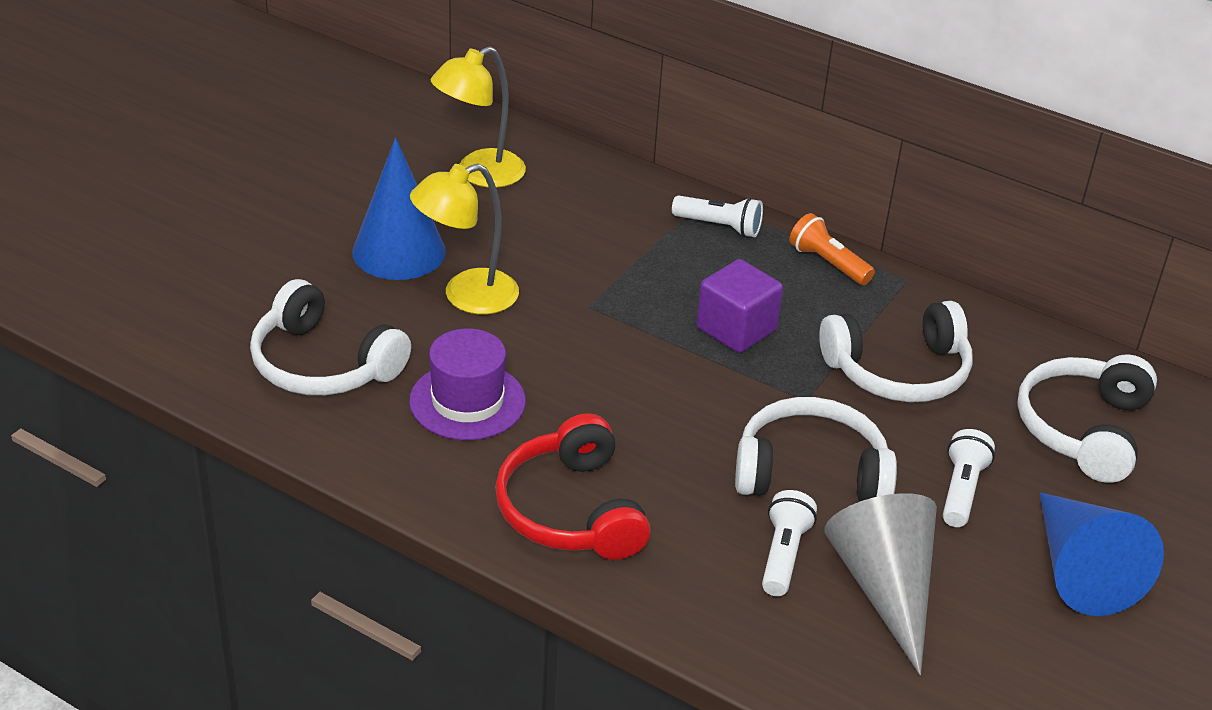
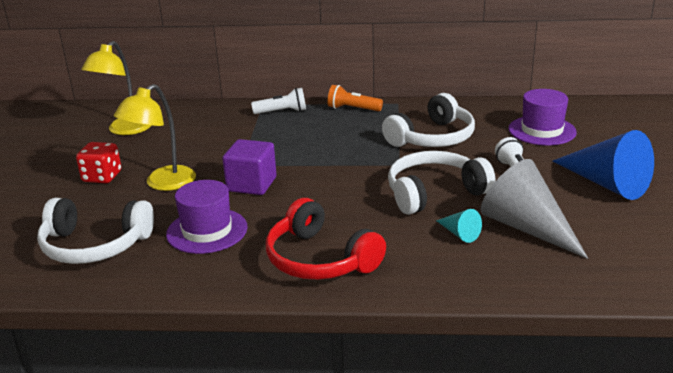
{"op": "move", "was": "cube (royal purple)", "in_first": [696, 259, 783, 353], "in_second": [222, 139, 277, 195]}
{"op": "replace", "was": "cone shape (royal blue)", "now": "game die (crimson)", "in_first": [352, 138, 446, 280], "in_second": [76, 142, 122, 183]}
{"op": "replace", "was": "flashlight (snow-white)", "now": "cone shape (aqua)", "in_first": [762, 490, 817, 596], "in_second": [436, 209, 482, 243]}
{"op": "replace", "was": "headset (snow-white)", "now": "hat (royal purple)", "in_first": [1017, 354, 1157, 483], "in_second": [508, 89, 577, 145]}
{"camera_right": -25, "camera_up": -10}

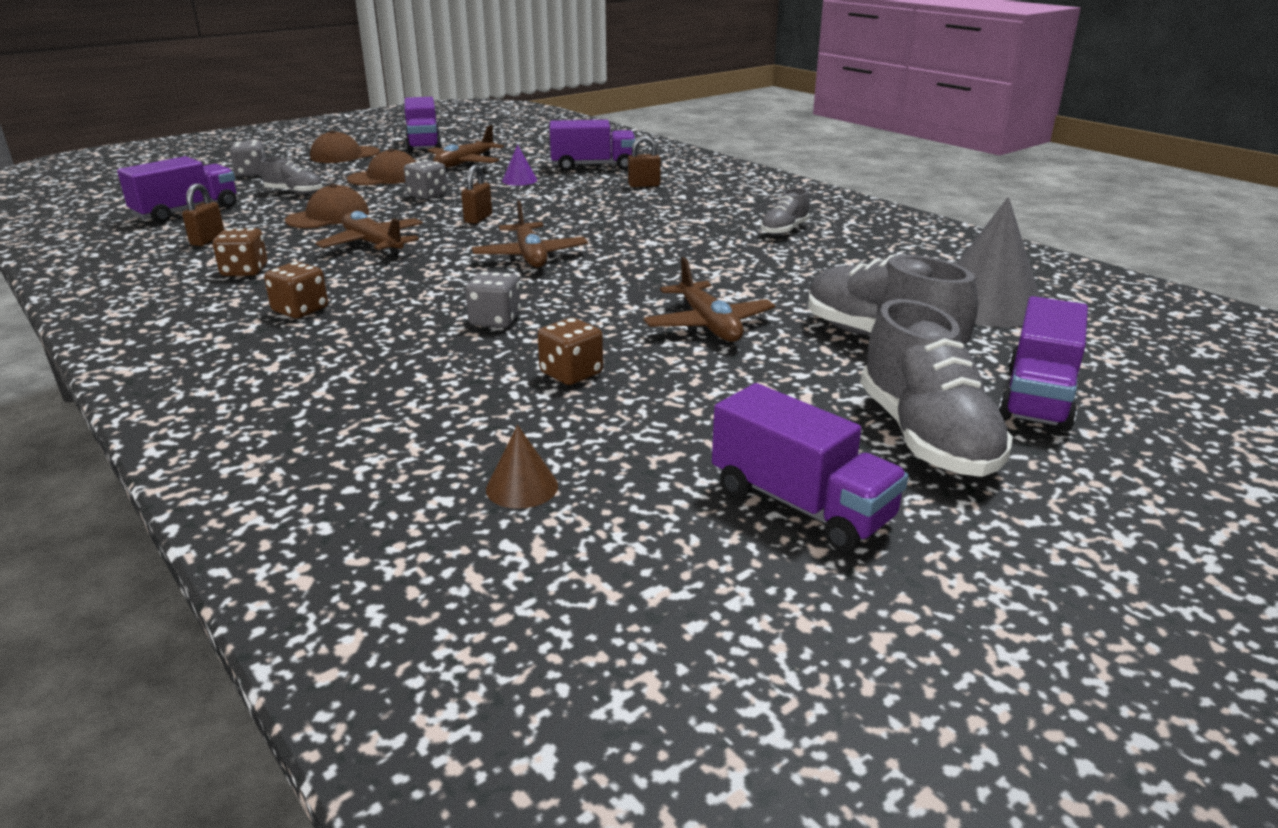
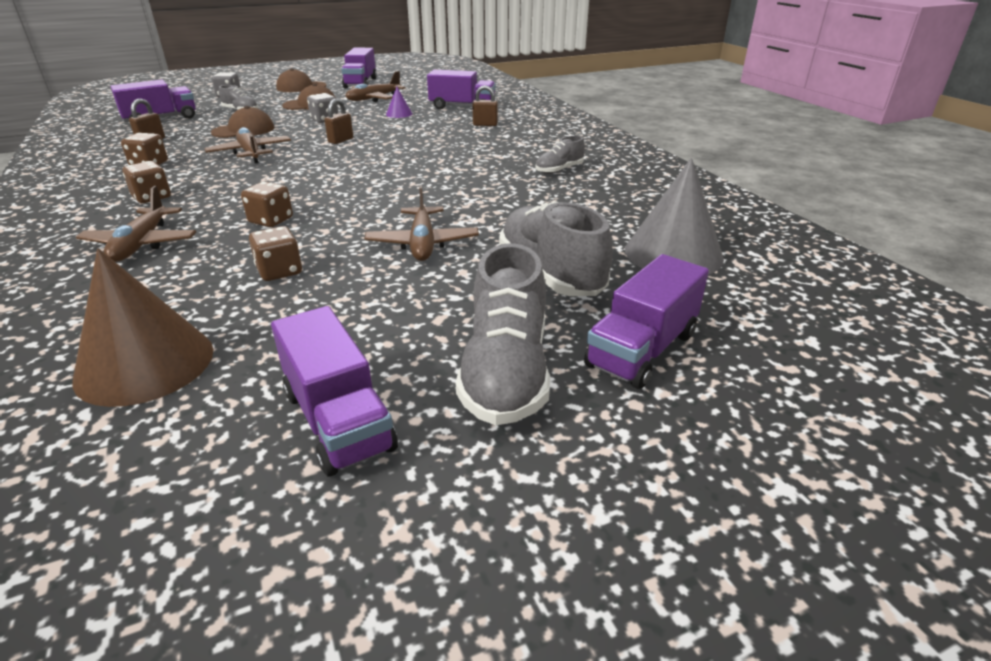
{"op": "move", "was": "plane (brown)", "in_first": [471, 201, 588, 268], "in_second": [76, 186, 196, 262]}
{"op": "recolor", "was": "game die (grey)", "now": "game die (brown)", "in_first": [465, 271, 521, 328], "in_second": [241, 181, 293, 227]}
{"op": "resize", "was": "cone shape (brown)", "in_first": [486, 425, 558, 509], "in_second": [73, 248, 214, 407], "ratio": 2.16}
{"camera_right": 15, "camera_up": 5}

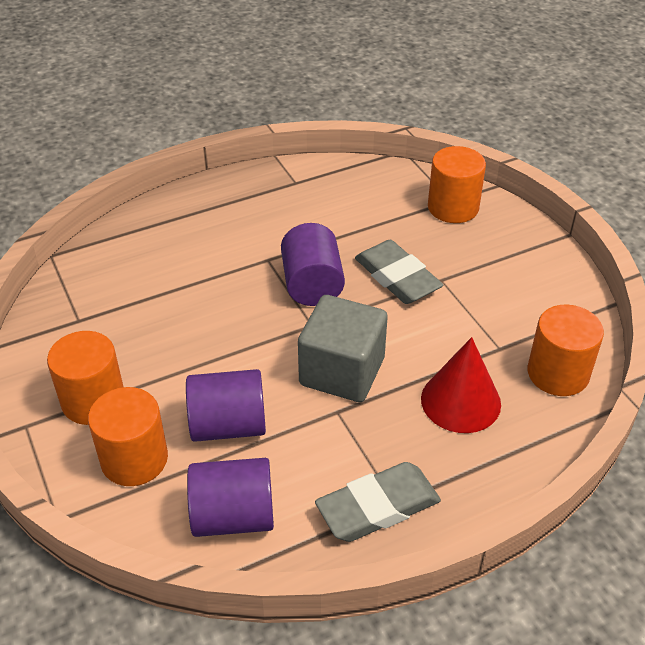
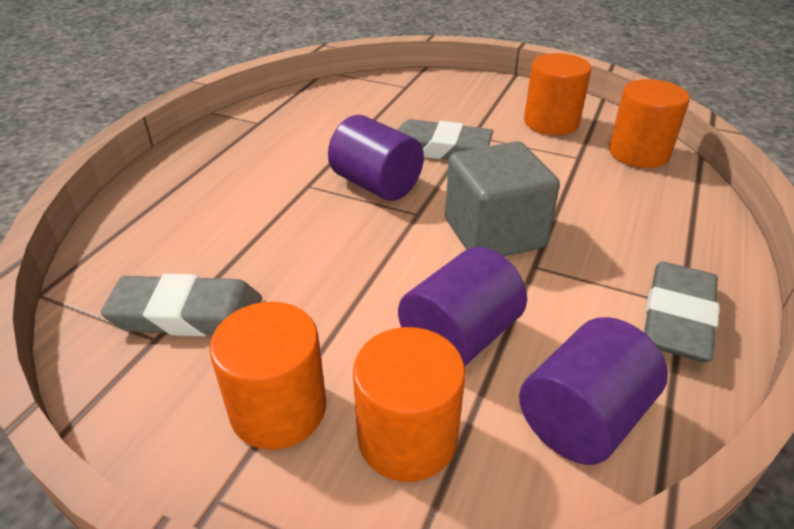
{"op": "delete", "was": "cone shape (crimson)", "in_first": [421, 337, 501, 433]}
{"op": "insert", "now": "pencil eraser (grey)", "in_second": [101, 274, 262, 336]}
{"op": "move", "was": "cylinder (orange)", "in_first": [428, 146, 486, 223], "in_second": [524, 53, 591, 135]}
{"camera_right": -40, "camera_up": -5}

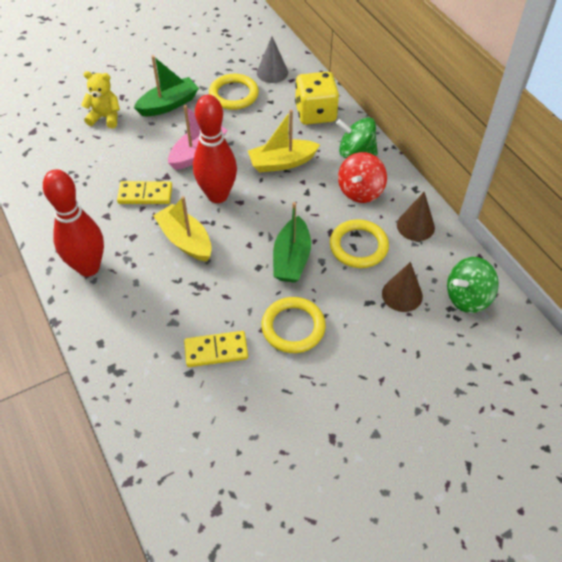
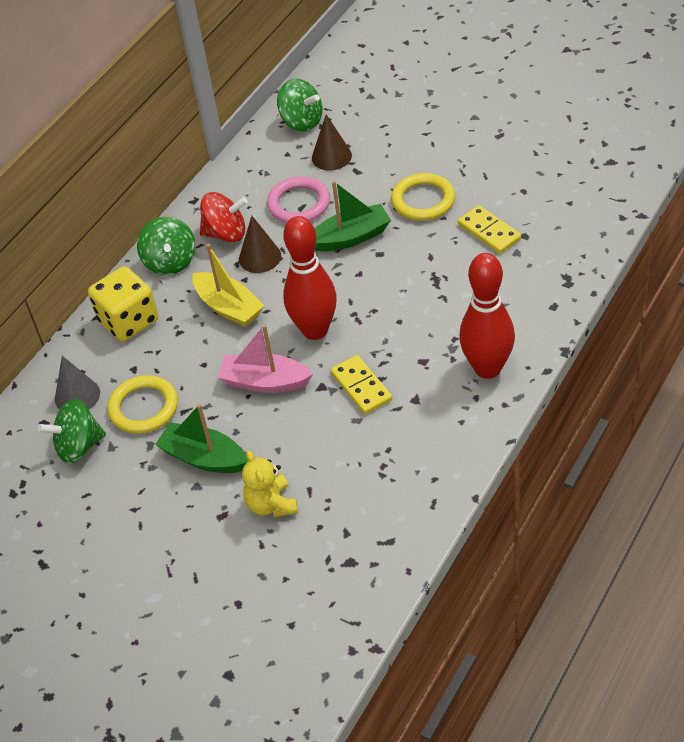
{"op": "delete", "was": "toy boat (yellow)", "in_first": [153, 196, 212, 262]}
{"op": "insert", "now": "whirligig (leaf-green)", "in_second": [38, 399, 106, 463]}
{"op": "move", "was": "cone shape (brown)", "in_first": [397, 191, 435, 241], "in_second": [239, 216, 281, 273]}
{"op": "recolor", "was": "ring (yellow)", "now": "ring (pink)", "in_first": [330, 219, 389, 268], "in_second": [267, 177, 330, 223]}
{"camera_right": -115, "camera_up": -5}

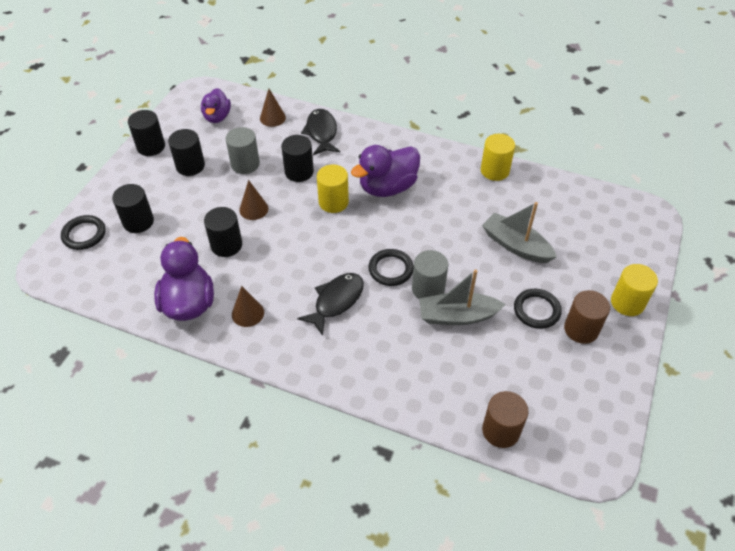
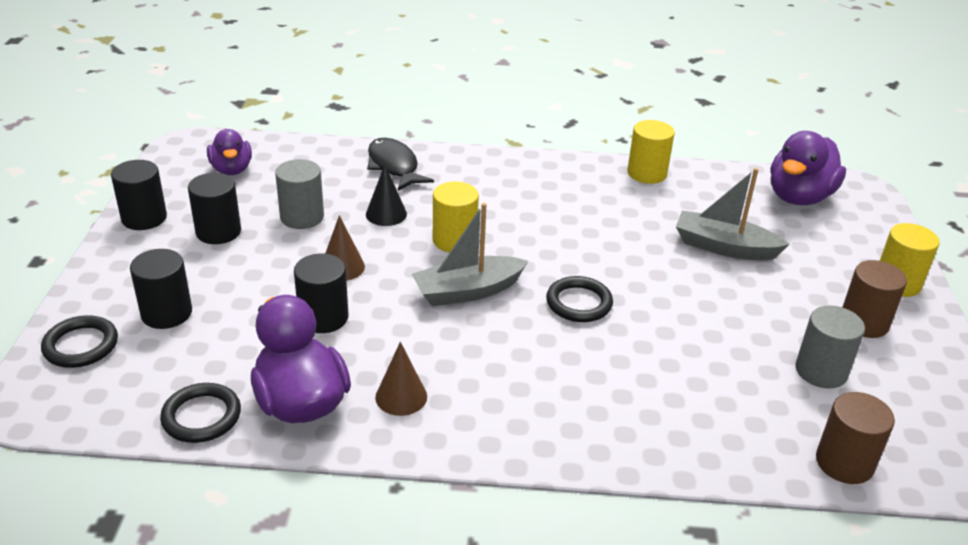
{"op": "delete", "was": "cone shape (brown)", "in_first": [260, 89, 286, 127]}
{"op": "delete", "was": "fish (ebony)", "in_first": [297, 273, 364, 336]}
{"op": "move", "was": "toy duck (royal purple)", "in_first": [351, 145, 420, 197], "in_second": [770, 131, 846, 205]}
{"op": "move", "was": "cylinder (grey)", "in_first": [412, 250, 448, 299], "in_second": [796, 305, 865, 389]}
{"op": "move", "was": "toy boat (grey)", "in_first": [419, 269, 506, 325], "in_second": [412, 203, 528, 306]}
{"op": "move", "was": "ring (ebony)", "in_first": [514, 289, 562, 329], "in_second": [160, 383, 241, 443]}
{"op": "replace", "was": "cylinder (ebony)", "now": "cone shape (ebony)", "in_first": [281, 135, 314, 182], "in_second": [366, 165, 407, 226]}
{"camera_right": -20, "camera_up": -15}

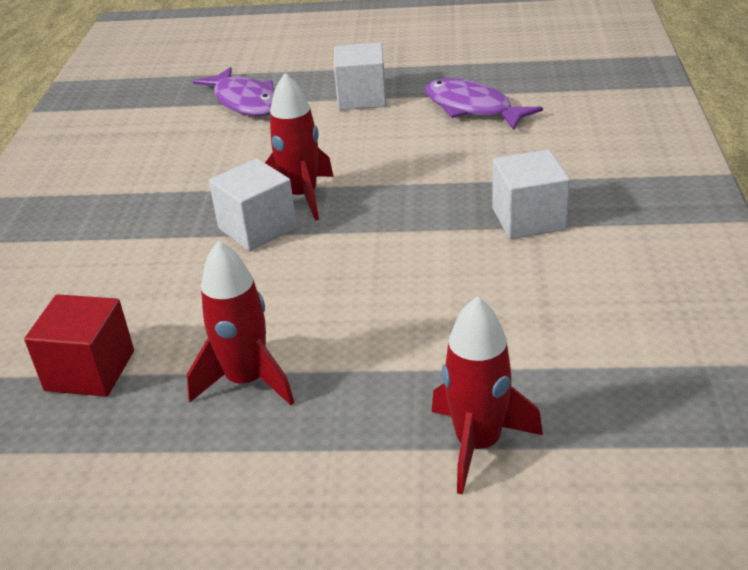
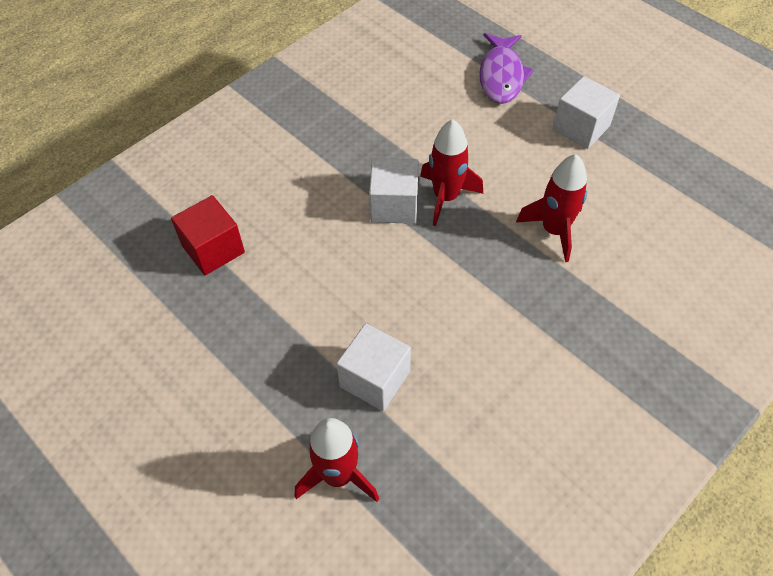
{"op": "delete", "was": "fish (royal purple)", "in_first": [425, 78, 543, 130]}
{"op": "move", "was": "spaceship (crimson)", "in_first": [187, 241, 294, 405], "in_second": [516, 154, 587, 262]}
{"op": "move", "was": "cube (snow-white)", "in_first": [492, 150, 570, 239], "in_second": [336, 324, 411, 411]}
{"camera_right": 40, "camera_up": 20}

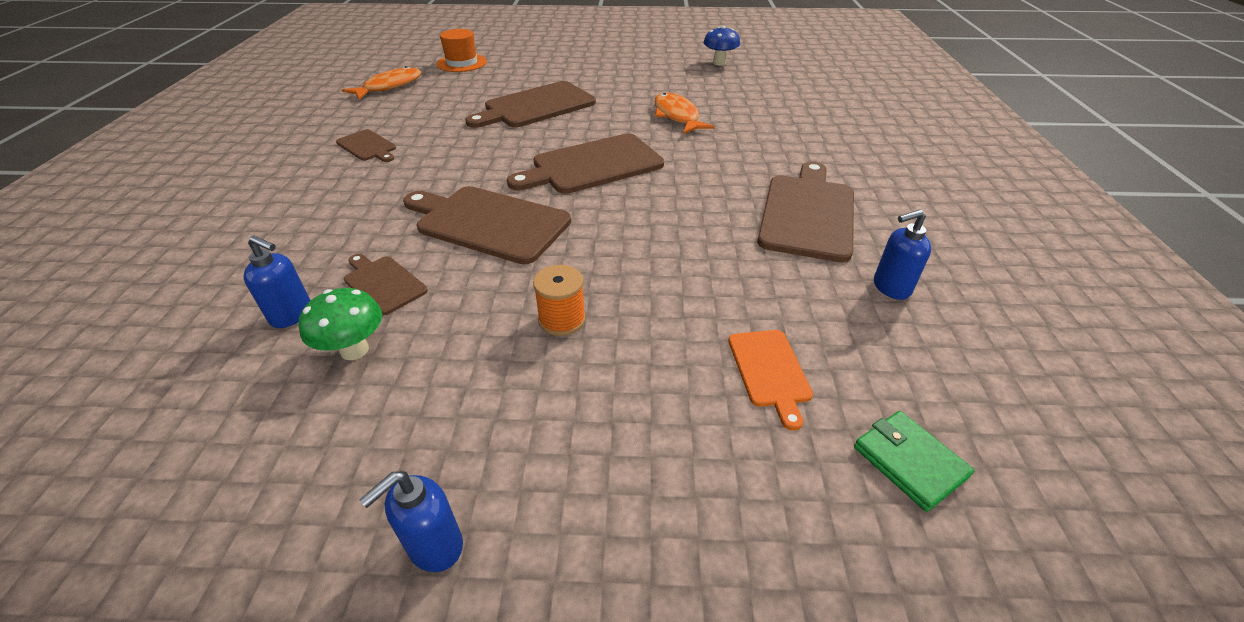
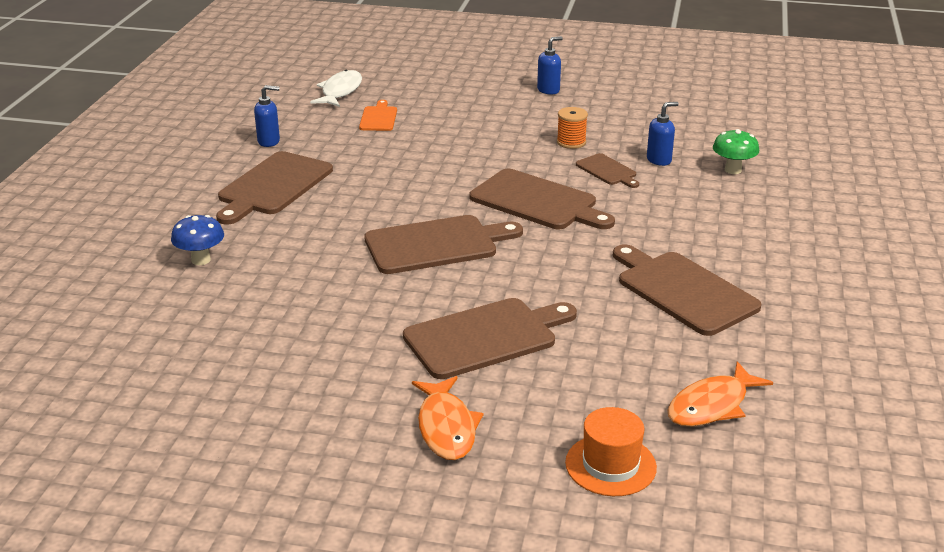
{"op": "move", "was": "toadstool (leaf-green)", "in_first": [299, 288, 382, 360], "in_second": [713, 129, 759, 174]}
{"op": "move", "was": "spool (orange)", "in_first": [533, 265, 586, 336], "in_second": [557, 107, 588, 149]}
{"op": "move", "was": "fish (orange)", "in_first": [655, 93, 715, 134], "in_second": [412, 376, 483, 460]}
{"op": "move", "was": "toadstool (royal blue)", "in_first": [703, 26, 740, 65], "in_second": [171, 215, 224, 265]}
{"op": "replace", "was": "billfold (leaf-green)", "now": "fish (snow-white)", "in_first": [854, 411, 974, 512], "in_second": [310, 70, 362, 107]}
{"op": "rotate", "was": "soap dispenser (royal blue)", "in_first": [243, 235, 311, 328], "in_second": [647, 102, 679, 166], "clockwise": 120}
{"op": "resize", "was": "cutting board (brown)", "in_first": [336, 129, 396, 162], "in_second": [613, 244, 761, 336], "ratio": 1.92}
{"camera_right": -170, "camera_up": -10}

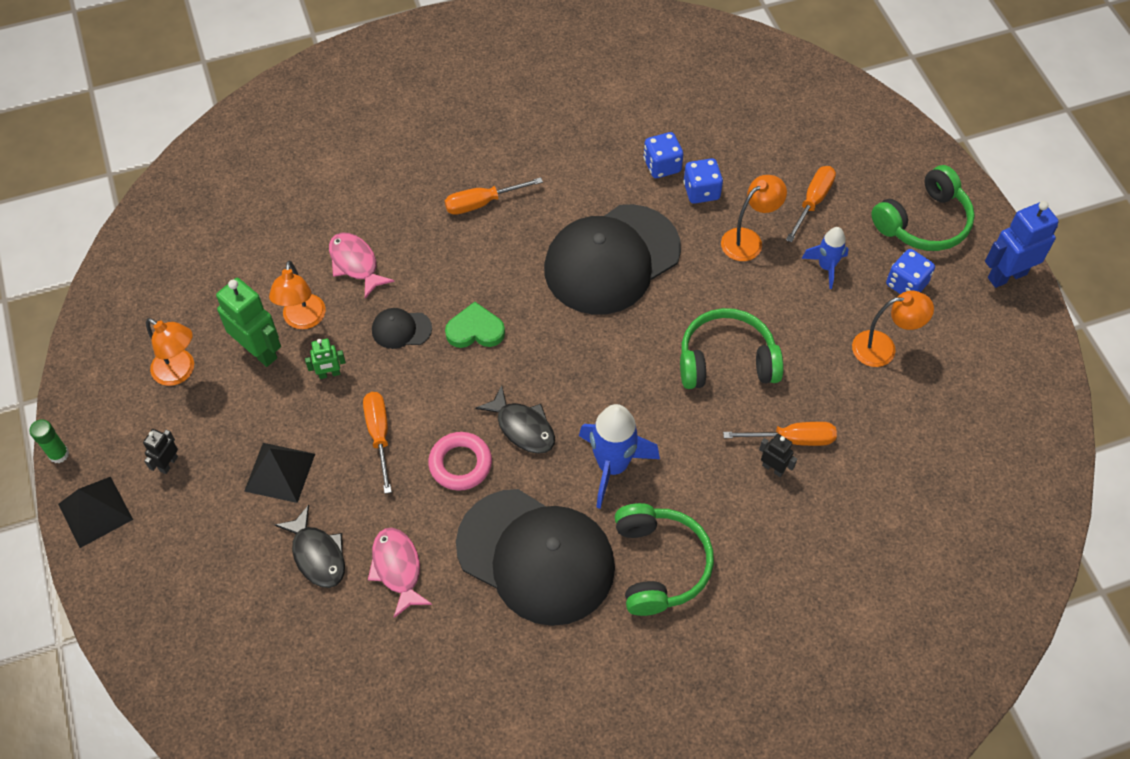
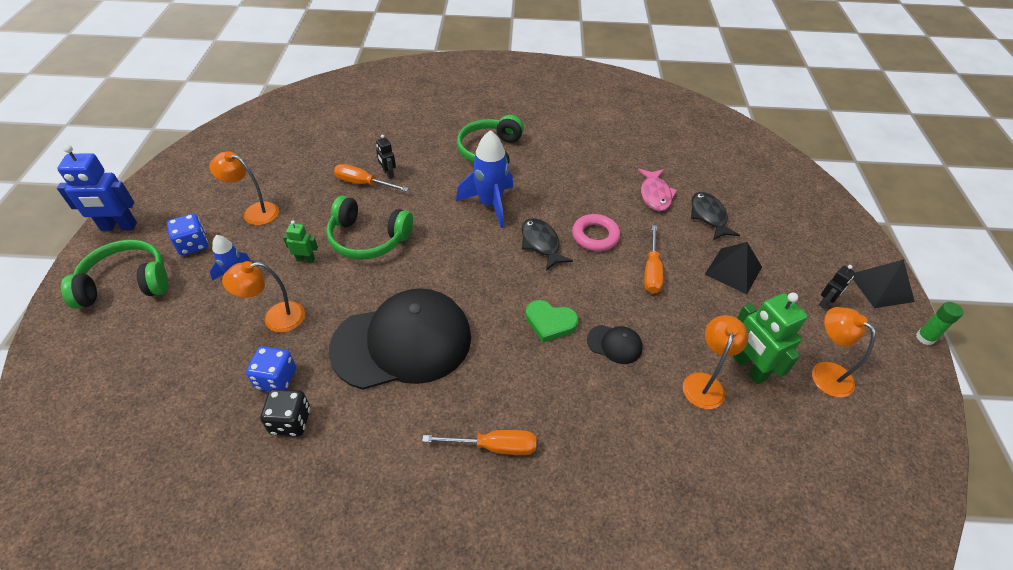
{"op": "delete", "was": "fish (pink)", "in_first": [329, 233, 395, 299]}
{"op": "delete", "was": "baseball cap (ebony)", "in_first": [456, 489, 615, 626]}
{"op": "delete", "was": "hand screwdriver (orange)", "in_first": [786, 166, 836, 242]}
{"op": "move", "was": "robot (leaf-green)", "in_first": [305, 338, 346, 379], "in_second": [283, 221, 318, 263]}
{"op": "recolor", "was": "game die (royal blue)", "now": "game die (ebony)", "in_first": [644, 132, 684, 178], "in_second": [260, 389, 310, 436]}
{"camera_right": -160, "camera_up": -10}

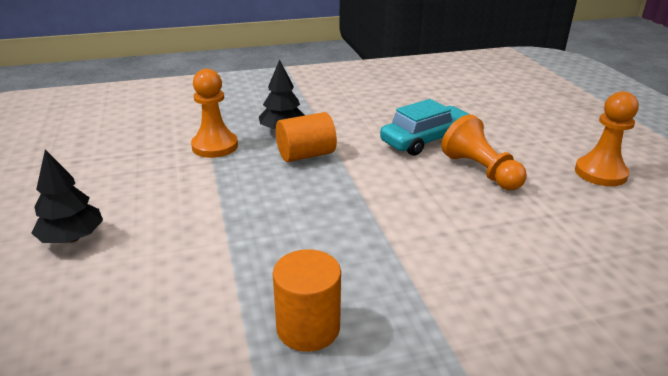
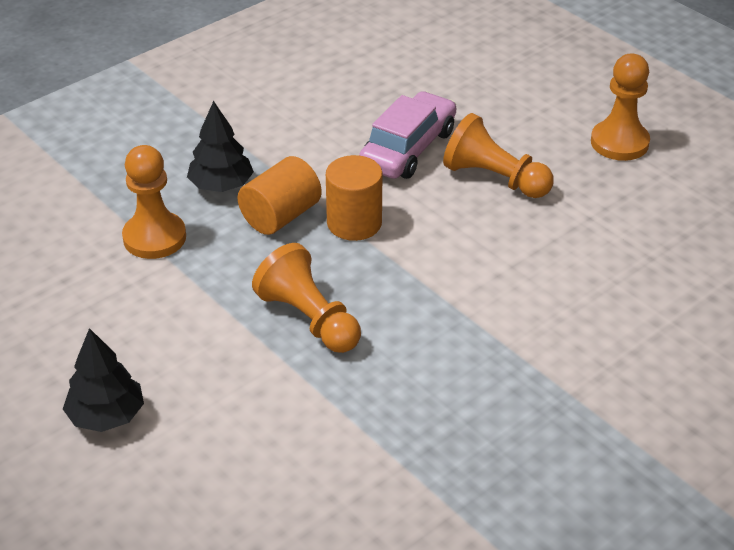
{"op": "insert", "now": "pawn (orange)", "in_second": [252, 243, 361, 353]}
{"op": "move", "was": "cylinder (orange)", "in_first": [273, 249, 341, 352], "in_second": [326, 155, 382, 241]}
{"op": "recolor", "was": "toy car (aqua)", "now": "toy car (pink)", "in_first": [380, 99, 469, 156], "in_second": [359, 91, 456, 179]}
{"camera_right": -25, "camera_up": 10}

